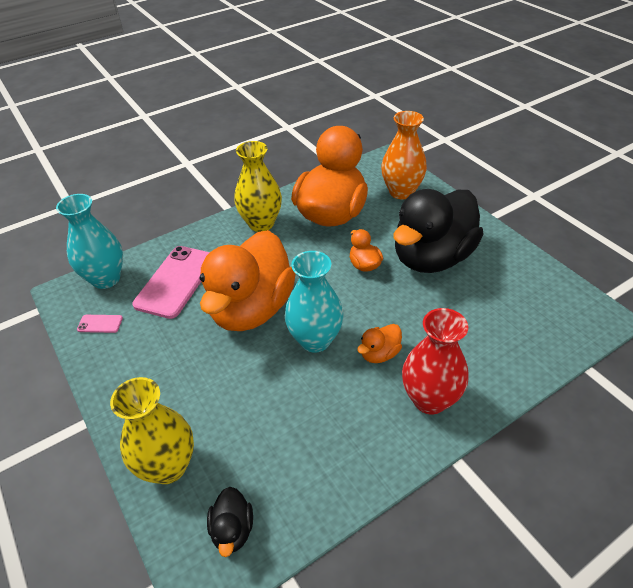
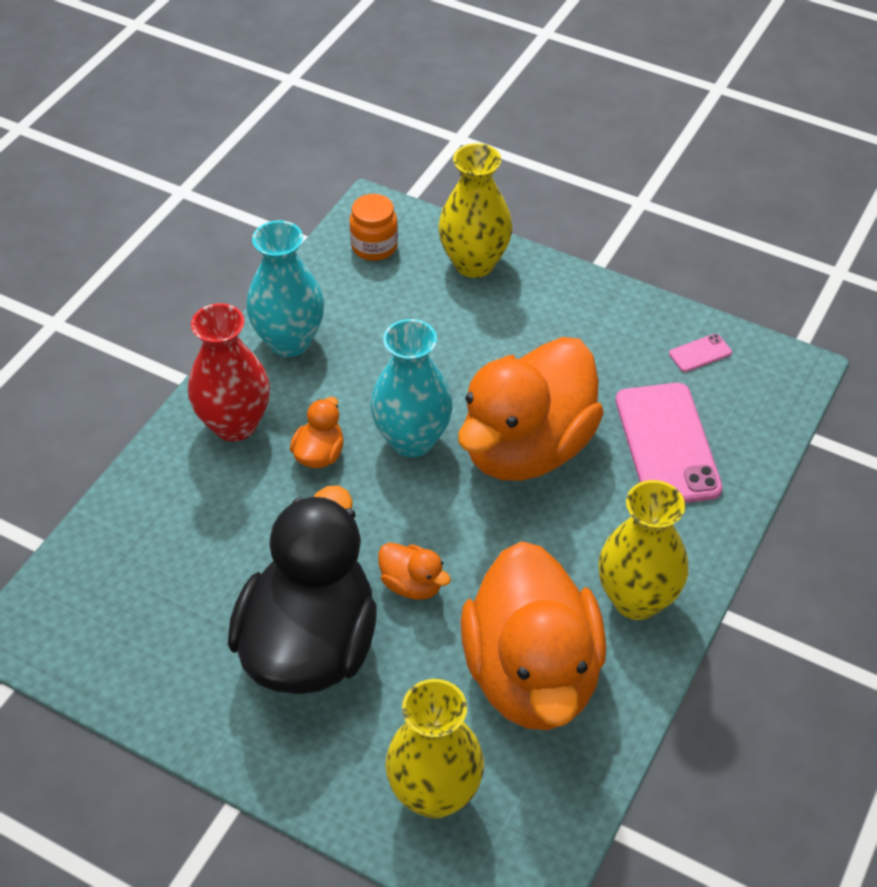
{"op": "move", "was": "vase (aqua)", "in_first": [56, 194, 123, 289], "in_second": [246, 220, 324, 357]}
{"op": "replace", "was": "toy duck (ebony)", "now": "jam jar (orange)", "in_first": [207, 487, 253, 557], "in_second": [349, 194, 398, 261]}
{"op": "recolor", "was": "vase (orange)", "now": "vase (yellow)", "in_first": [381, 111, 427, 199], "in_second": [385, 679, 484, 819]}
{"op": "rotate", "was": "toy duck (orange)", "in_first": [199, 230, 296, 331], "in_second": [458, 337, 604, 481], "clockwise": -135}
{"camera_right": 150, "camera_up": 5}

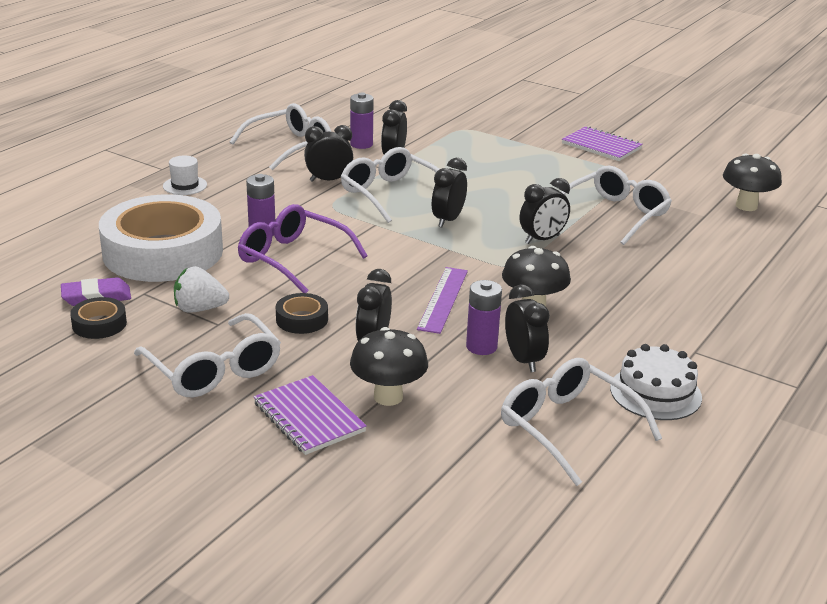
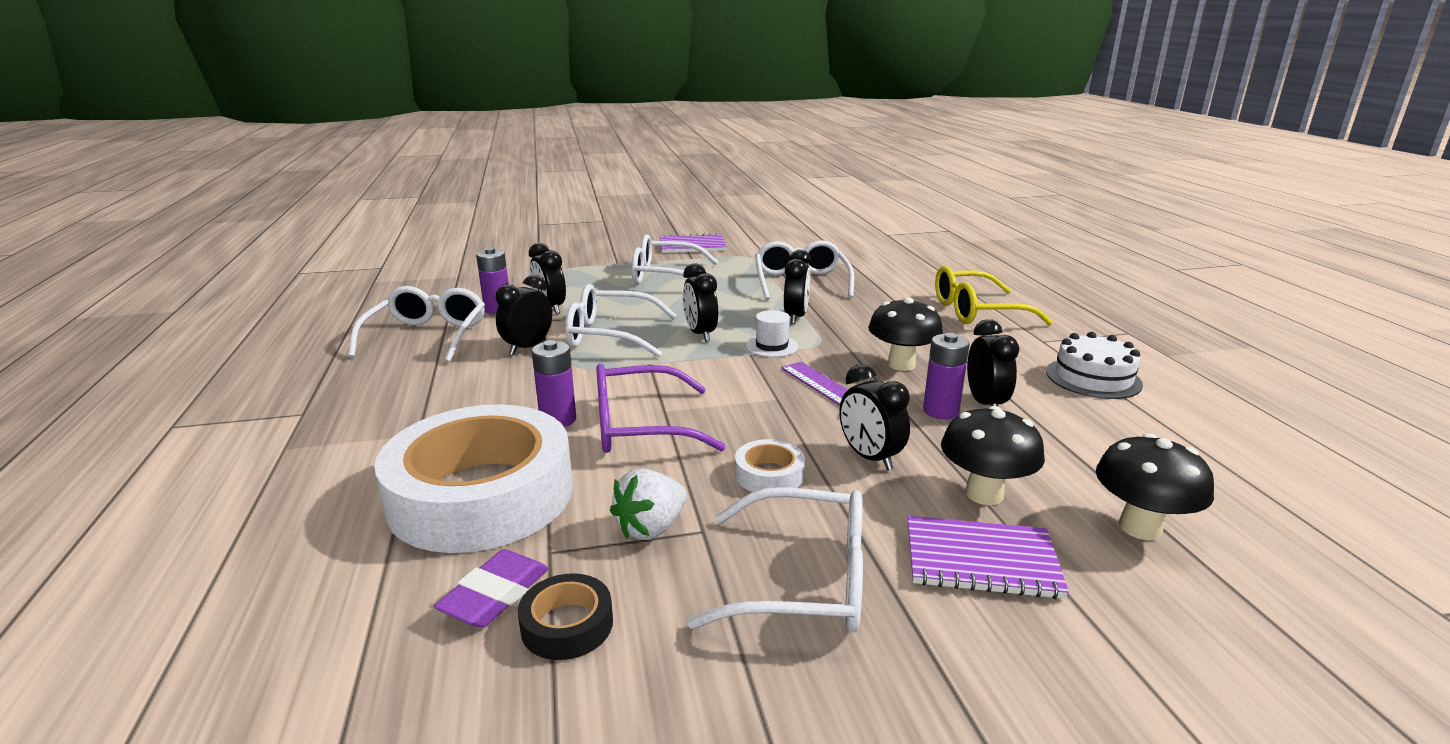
{"op": "insert", "now": "glasses (yellow)", "in_second": [935, 266, 1053, 326]}
{"op": "move", "was": "hat (snow-white)", "in_first": [163, 156, 207, 195], "in_second": [746, 310, 798, 357]}
{"op": "move", "was": "glasses (snow-white)", "in_first": [501, 358, 662, 486], "in_second": [632, 234, 719, 284]}
{"op": "move", "was": "toadstool (ebony)", "in_first": [723, 154, 782, 211], "in_second": [1096, 434, 1214, 540]}
{"op": "recolor", "was": "roll of tape (ebony)", "now": "roll of tape (snow-white)", "in_first": [276, 293, 328, 334], "in_second": [735, 439, 805, 492]}
{"op": "rotate", "was": "alarm clock (ebony)", "in_first": [505, 285, 550, 372], "in_second": [967, 319, 1019, 407], "clockwise": 60}
{"camera_right": -45, "camera_up": -5}

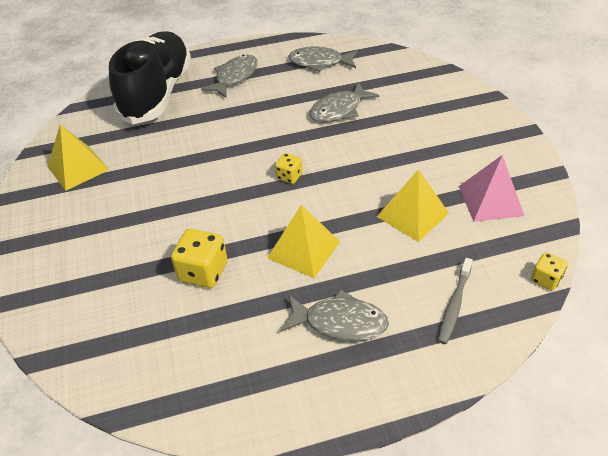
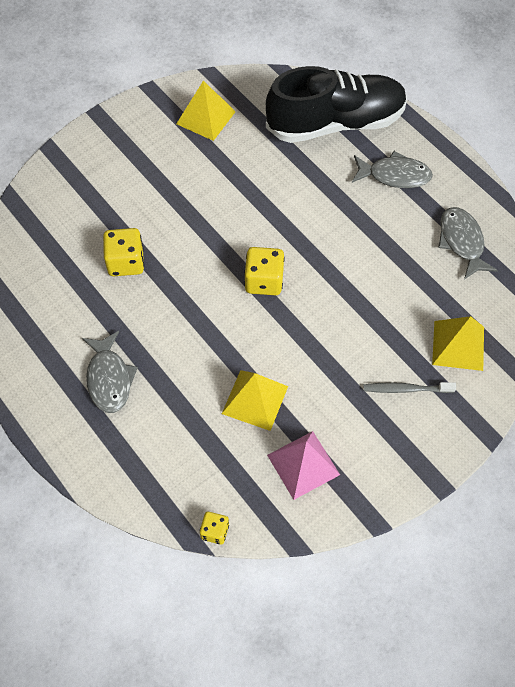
{"op": "delete", "was": "fish (grey)", "in_first": [310, 82, 380, 122]}
{"op": "move", "was": "pyramid (yellow)", "in_first": [267, 205, 340, 278], "in_second": [432, 316, 484, 371]}
{"op": "move", "was": "tooth brush (grey)", "in_first": [438, 258, 473, 344], "in_second": [364, 382, 456, 393]}
{"op": "resize", "was": "game die (yellow)", "in_first": [275, 153, 303, 184], "in_second": [244, 247, 285, 295], "ratio": 1.7}
{"camera_right": 65, "camera_up": 15}

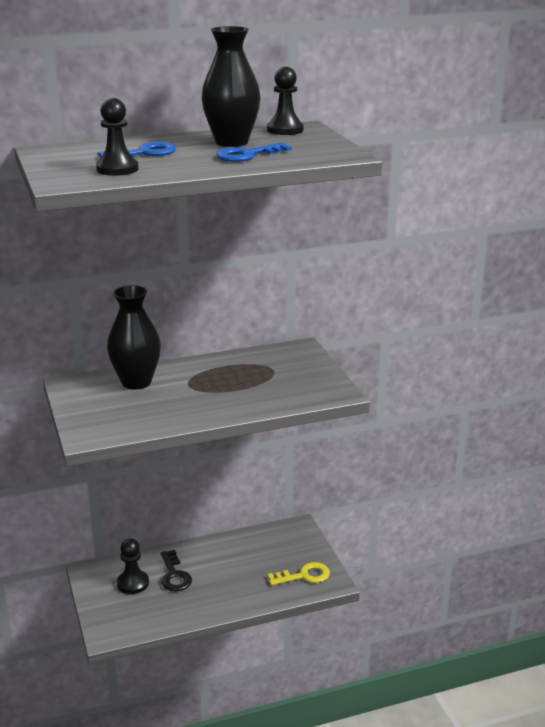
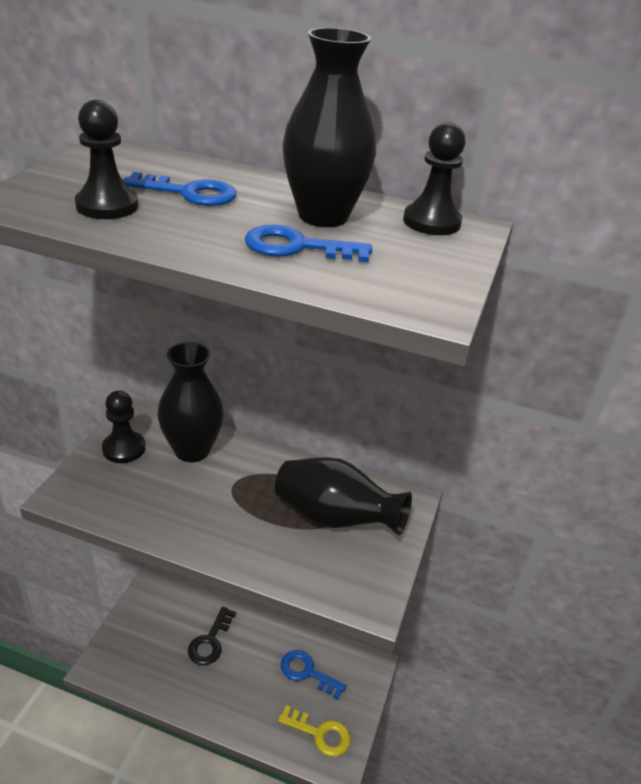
{"op": "insert", "now": "vase (ebony)", "in_second": [275, 457, 412, 536]}
{"op": "insert", "now": "latchkey (royal blue)", "in_second": [281, 650, 347, 700]}
{"op": "move", "was": "pawn (ebony)", "in_first": [117, 538, 149, 594], "in_second": [102, 390, 145, 463]}
{"camera_right": 35, "camera_up": 10}

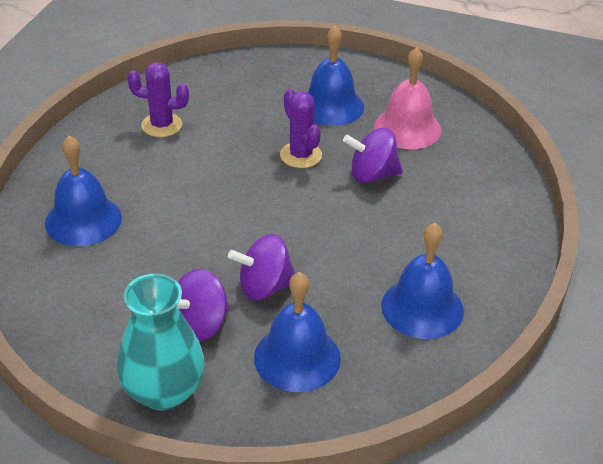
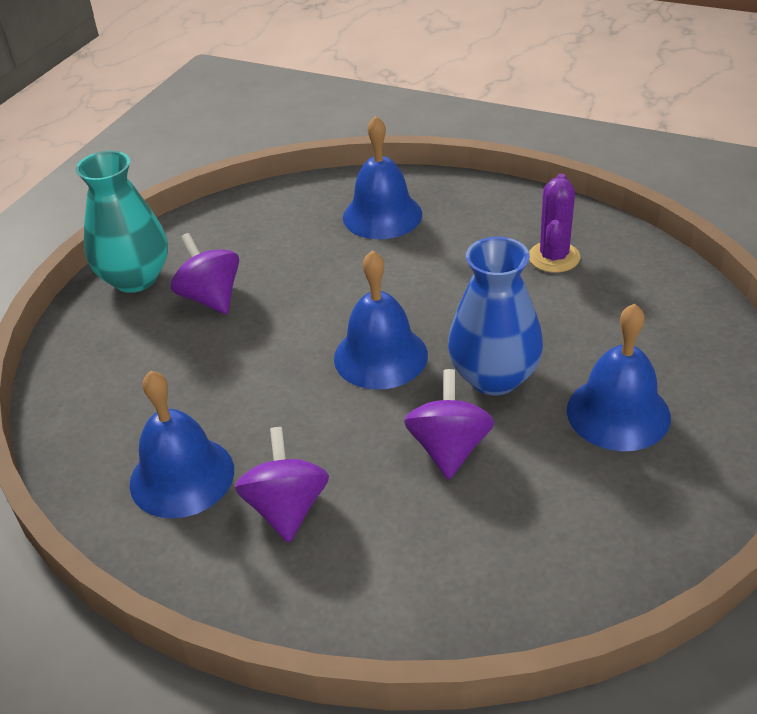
{"op": "delete", "was": "school bell (pink)", "in_first": [374, 47, 441, 149]}
{"op": "move", "was": "whirligig (royal purple)", "in_first": [228, 234, 296, 301], "in_second": [235, 427, 329, 543]}
{"op": "move", "was": "school bell (royal blue)", "in_first": [254, 272, 341, 392], "in_second": [334, 250, 428, 389]}
{"op": "replace", "was": "cactus (royal purple)", "now": "vase (royal blue)", "in_first": [280, 89, 322, 168], "in_second": [448, 237, 543, 395]}
{"camera_right": 100, "camera_up": 0}

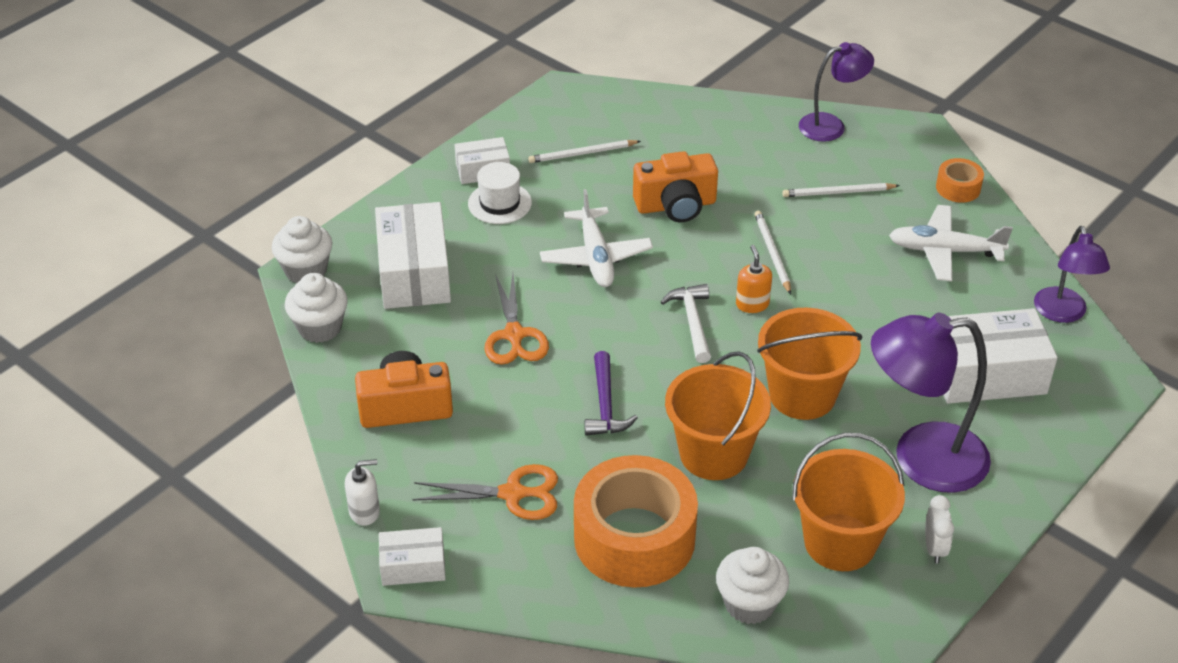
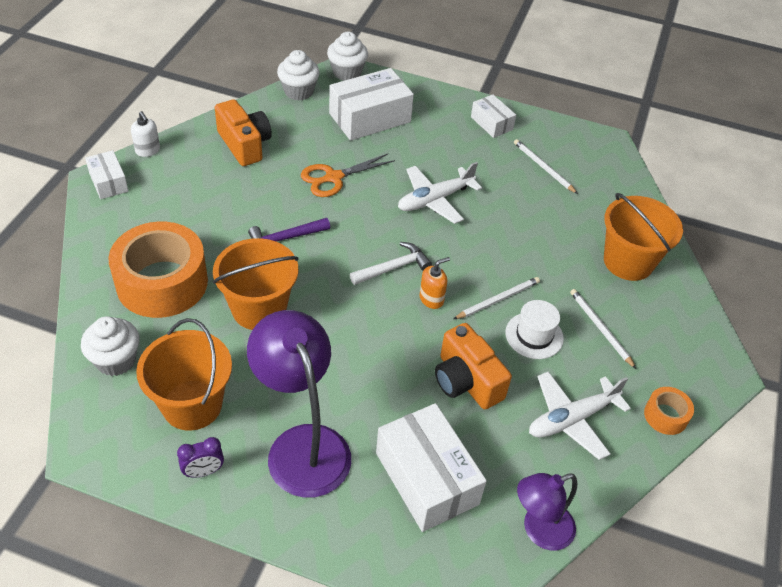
{"op": "delete", "was": "pair of scissors (orange)", "in_first": [412, 464, 558, 520]}
{"op": "delete", "was": "lamp (royal purple)", "in_first": [799, 42, 874, 142]}
{"op": "move", "was": "hat (snow-white)", "in_first": [468, 162, 532, 224], "in_second": [505, 300, 564, 359]}
{"op": "move", "was": "photo camera (orange)", "in_first": [633, 151, 718, 222], "in_second": [435, 323, 512, 409]}
{"op": "move", "was": "bucket (orange)", "in_first": [757, 308, 862, 420], "in_second": [604, 193, 683, 281]}
{"op": "recolor", "was": "alarm clock (snow-white)", "now": "alarm clock (royal purple)", "in_first": [925, 495, 954, 564], "in_second": [177, 437, 224, 478]}
{"op": "rotate", "was": "plane (snow-white)", "in_first": [889, 205, 1013, 281], "in_second": [529, 371, 631, 460], "clockwise": -105}
{"camera_right": 65, "camera_up": 5}

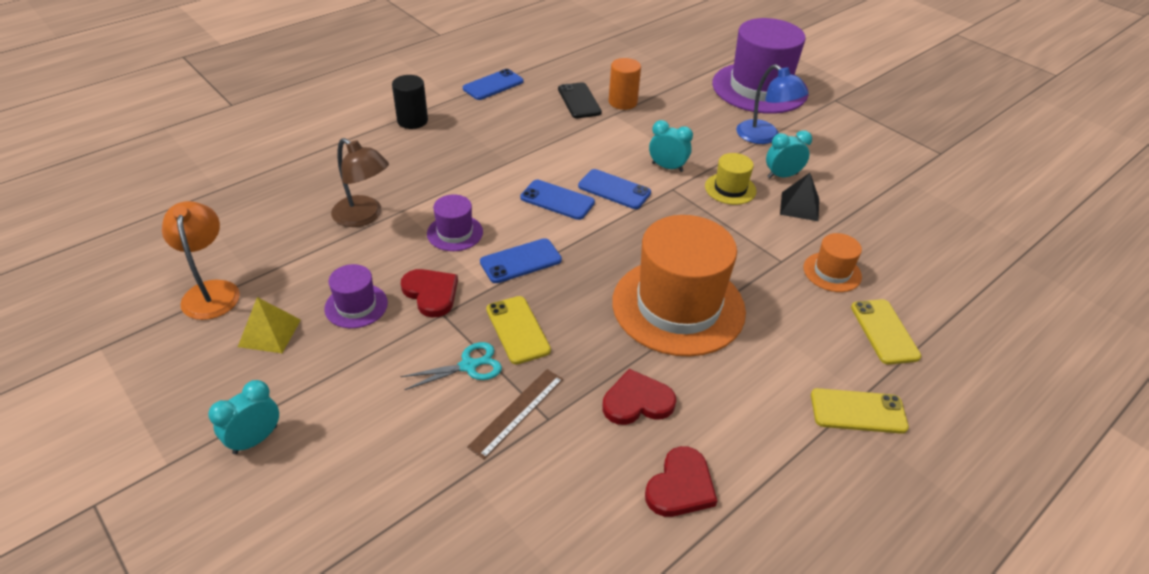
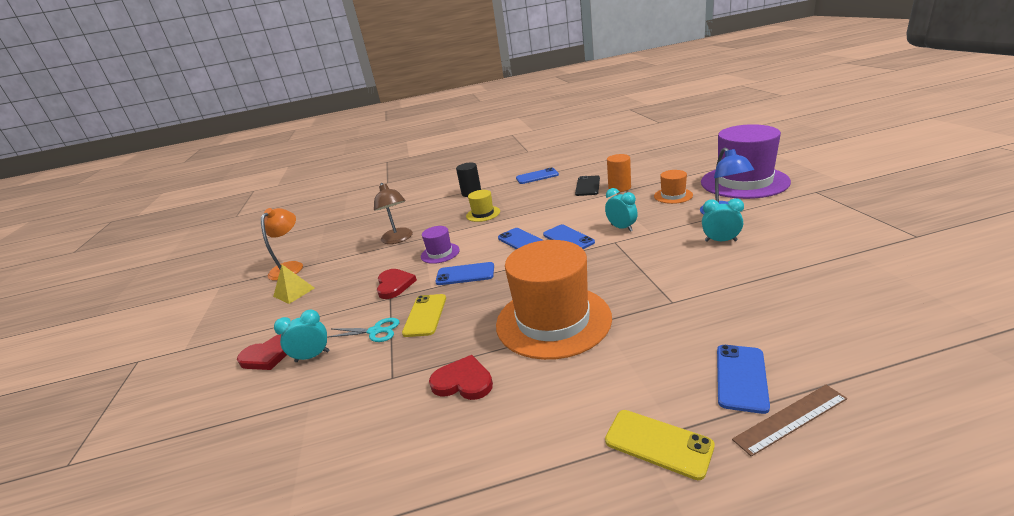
{"op": "delete", "was": "hat (royal purple)", "in_first": [324, 264, 388, 328]}
{"op": "delete", "was": "pyramid (ebony)", "in_first": [780, 173, 819, 221]}
{"op": "move", "was": "alarm clock (aqua)", "in_first": [208, 380, 279, 454], "in_second": [274, 310, 329, 362]}
{"op": "move", "was": "ruler (brown)", "in_first": [467, 369, 563, 459], "in_second": [732, 385, 847, 457]}
{"op": "move", "was": "love heart (crimson)", "in_first": [645, 446, 717, 517], "in_second": [237, 334, 287, 370]}
{"op": "move", "was": "hat (yellow)", "in_first": [705, 153, 756, 205], "in_second": [466, 190, 500, 222]}
{"op": "move", "was": "hat (orange)", "in_first": [803, 233, 862, 292], "in_second": [654, 170, 693, 204]}
{"op": "recolor", "was": "phone (yellow)", "now": "phone (royal blue)", "in_first": [851, 299, 921, 365], "in_second": [717, 345, 770, 414]}
{"camera_right": 35, "camera_up": -15}

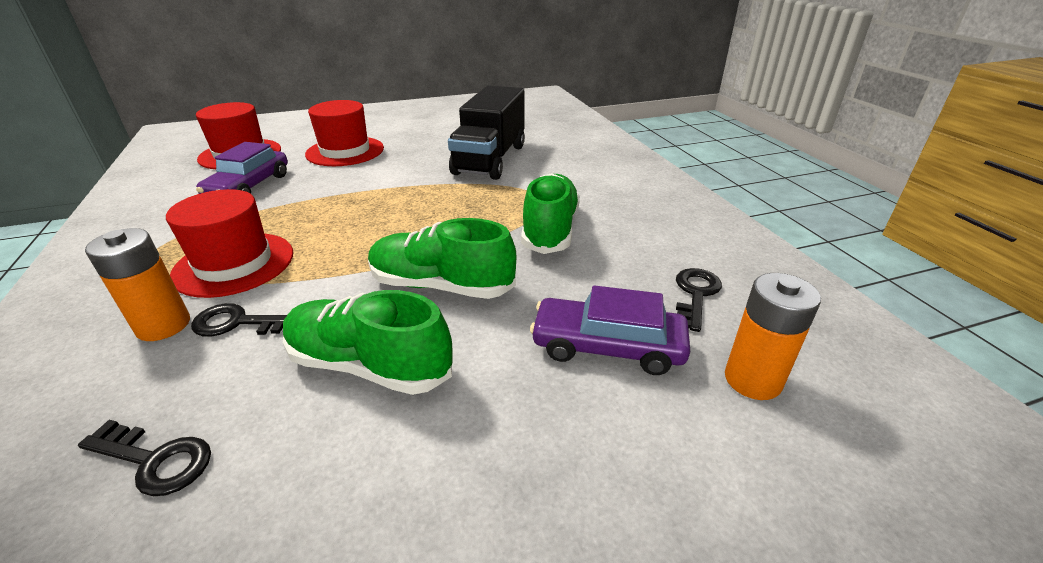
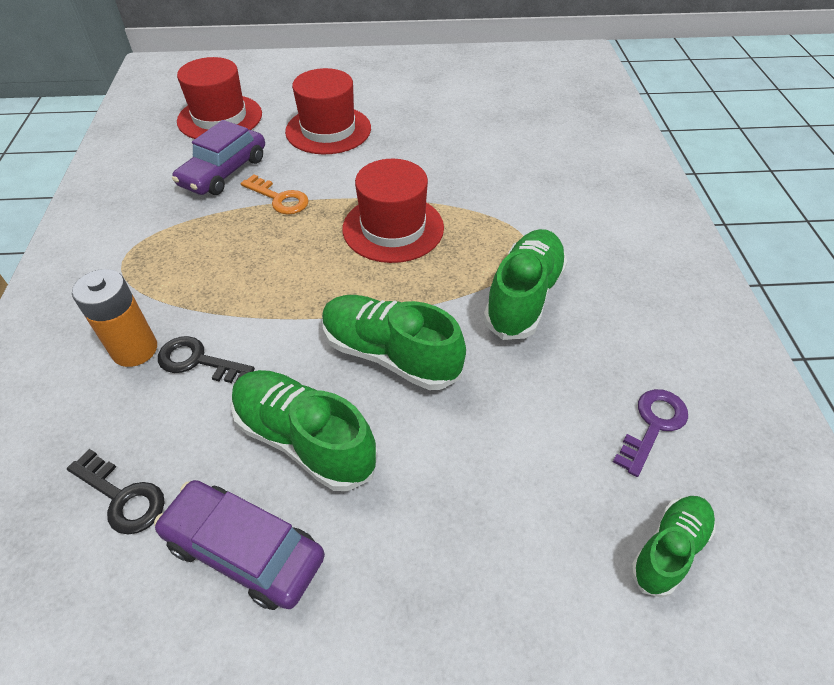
{"op": "delete", "was": "toy truck (ebony)", "in_first": [448, 85, 525, 180]}
{"op": "insert", "now": "latchkey (orange)", "in_second": [241, 174, 309, 215]}
{"op": "move", "was": "hat (crimson)", "in_first": [166, 189, 293, 298], "in_second": [342, 159, 444, 263]}
{"op": "move", "was": "toy car (royal purple)", "in_first": [530, 285, 690, 375], "in_second": [154, 480, 325, 610]}
{"op": "replace", "was": "AA battery (orange)", "now": "lace-up shoe (leaf-green)", "in_first": [725, 273, 821, 400], "in_second": [630, 496, 715, 598]}
{"op": "recolor", "was": "latchkey (ebony)", "now": "latchkey (royal purple)", "in_first": [676, 268, 722, 332], "in_second": [613, 389, 688, 477]}
{"camera_right": 15, "camera_up": 15}

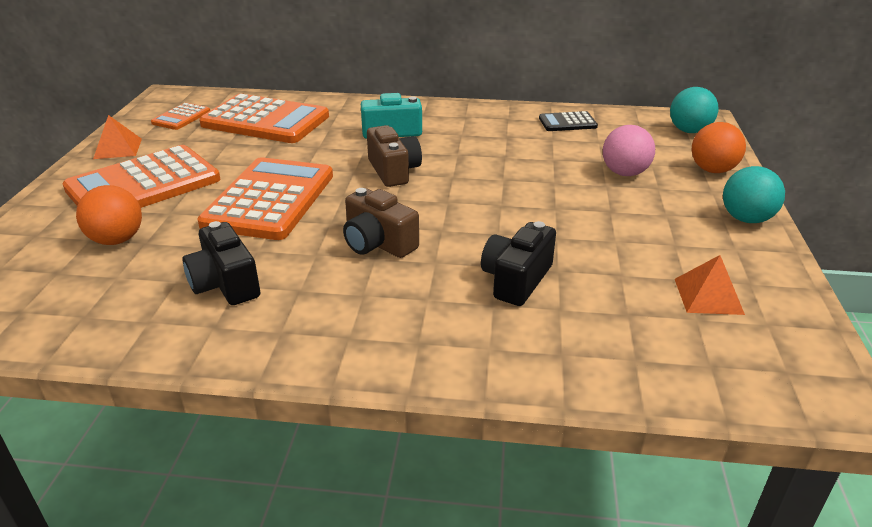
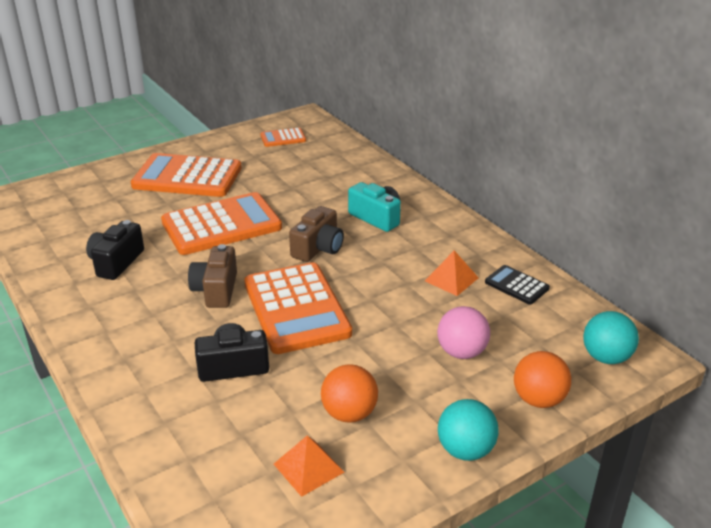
{"op": "move", "was": "sphere (orange)", "in_first": [76, 185, 142, 245], "in_second": [321, 364, 378, 423]}
{"op": "move", "was": "pyramid (orange)", "in_first": [93, 115, 142, 159], "in_second": [425, 251, 479, 296]}
{"op": "move", "was": "calculator (orange)", "in_first": [199, 94, 329, 143], "in_second": [244, 262, 352, 354]}
{"camera_right": 50, "camera_up": 0}

